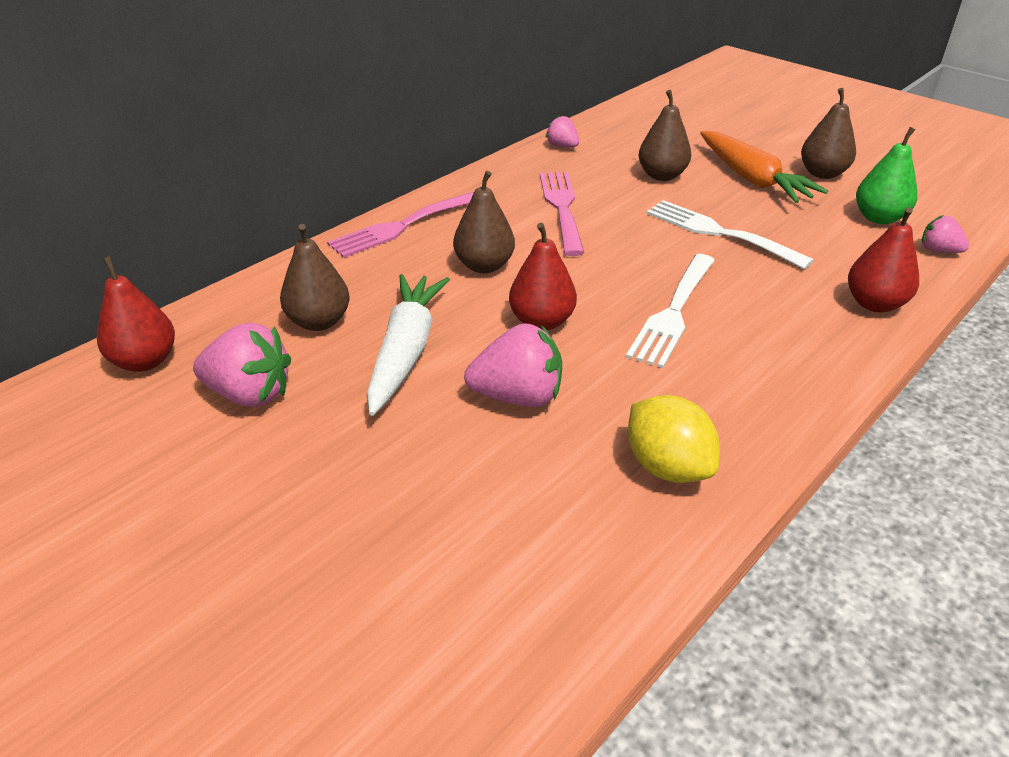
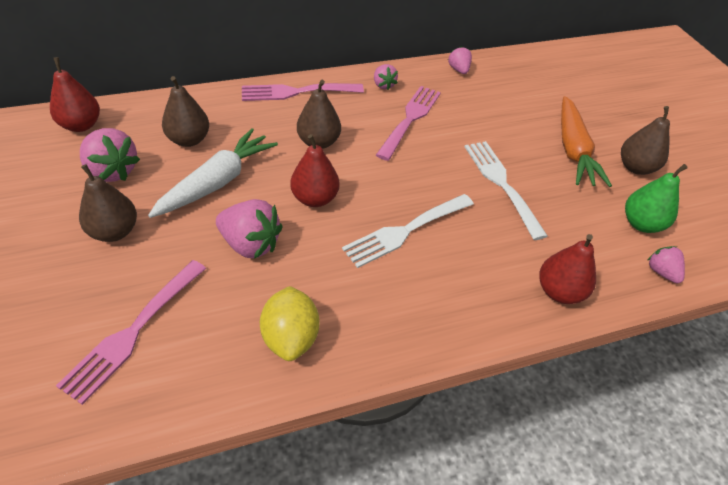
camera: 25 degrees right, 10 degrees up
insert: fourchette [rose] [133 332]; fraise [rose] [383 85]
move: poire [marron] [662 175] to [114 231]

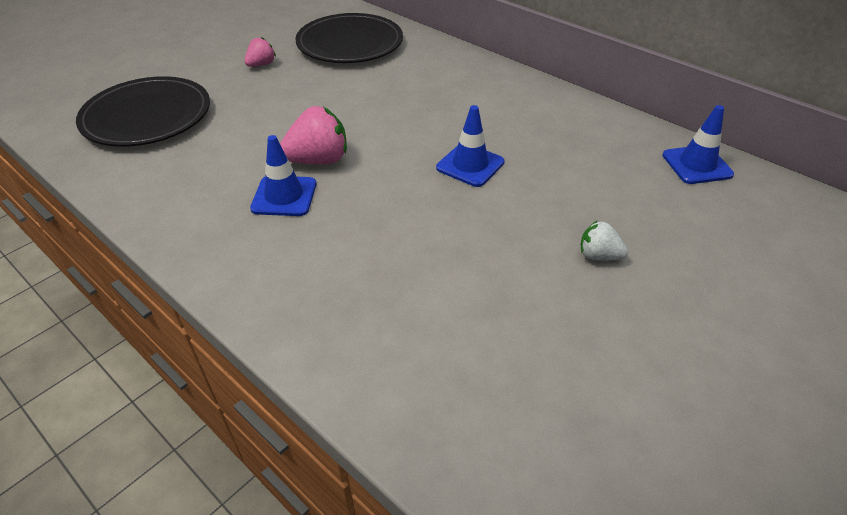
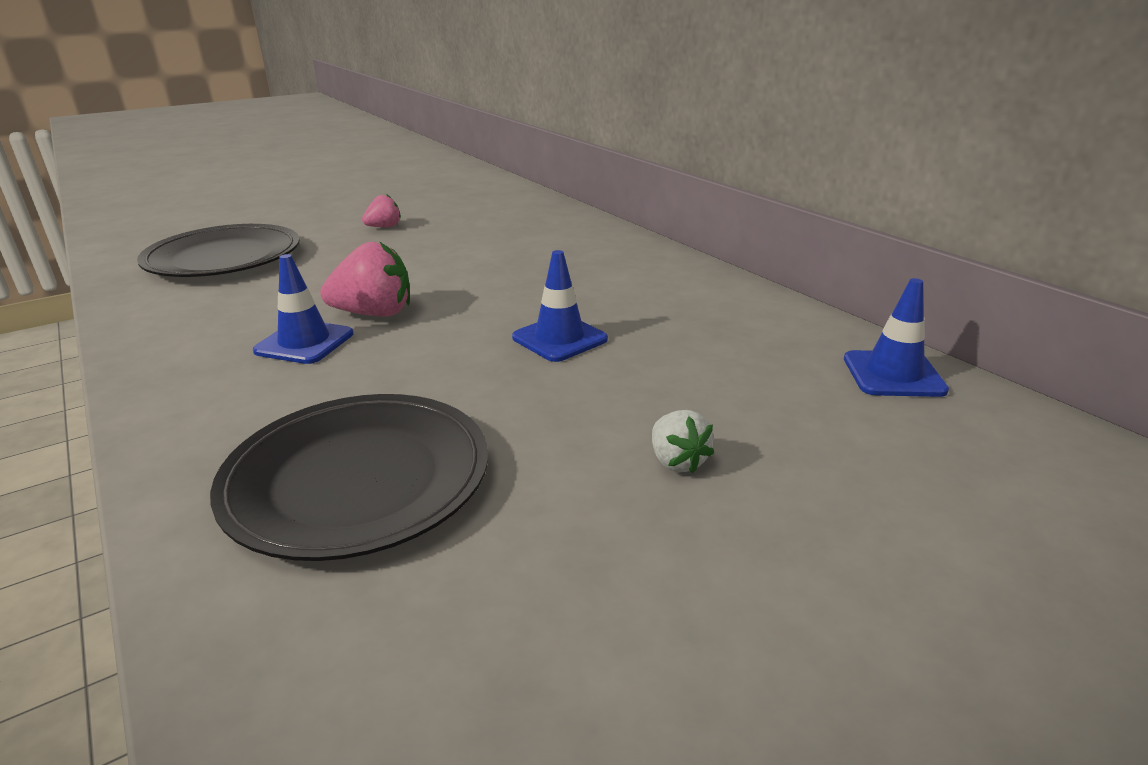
camera: 15 degrees right, 15 degrees down
move: assiette [noir] [350 44] to [358 480]
rotate: fraise [blanc] [598 256] = [677 461] 150 degrees counterclockwise

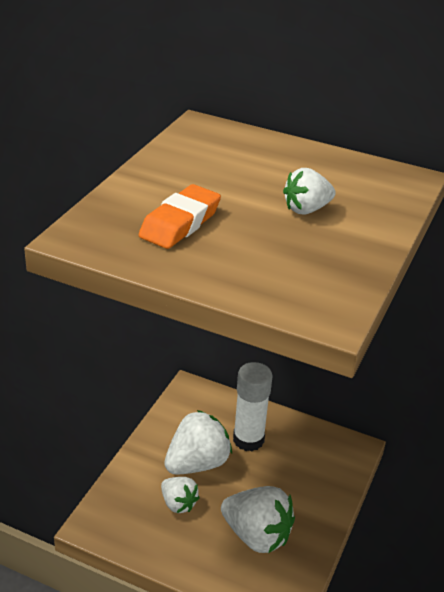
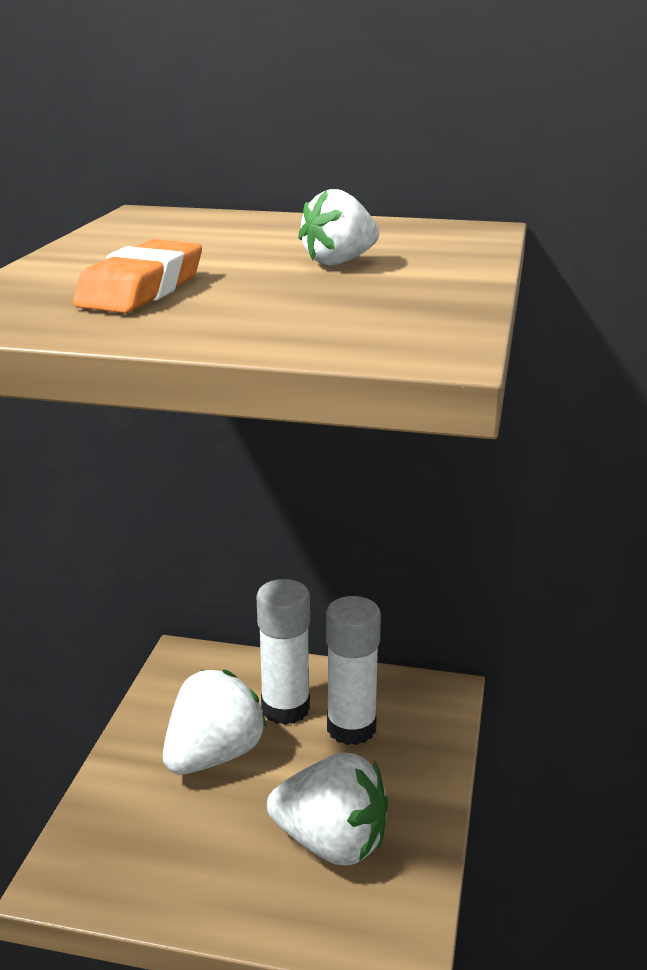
camera: 10 degrees left, 10 degrees down
delete: fraise [blanc] [178 503]
insert: bâton de colle [blanc] [351 728]

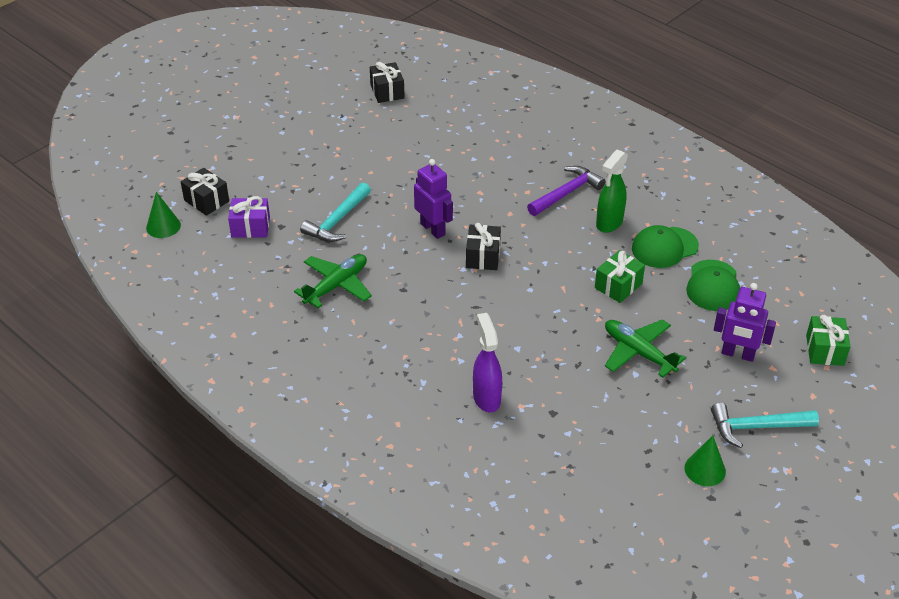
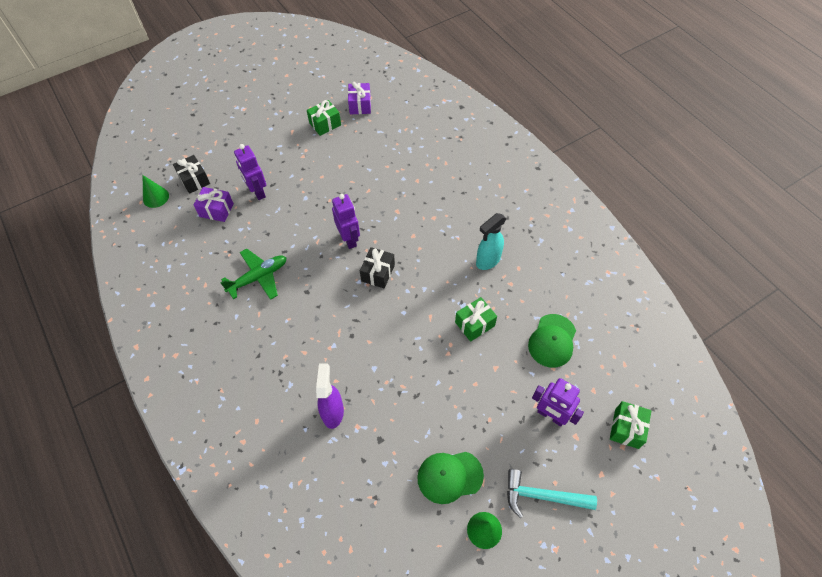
camera: 15 degrees right, 15 degrees up
delete: marteau [turquoise] [337 221]; marteau [violet] [566 193]; avion [vert] [638 352]
insert: robot [violet] [257 192]; cadeau [vert] [325 124]
move: casquette [vert] [664 247] to [449 476]
recolor: cadeau [noir] [387 91] to cadeau [violet] [360 105]; vaporisateur [vert] [609 223] to vaporisateur [turquoise] [487 261]

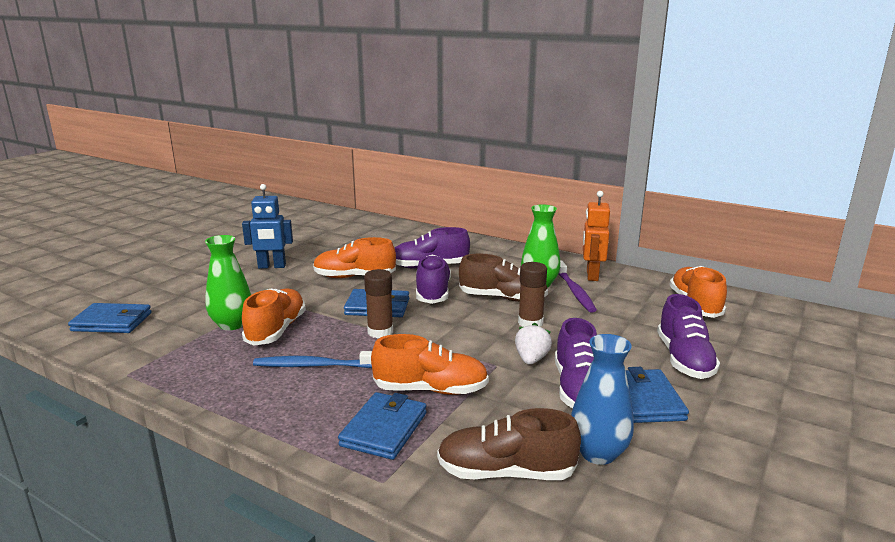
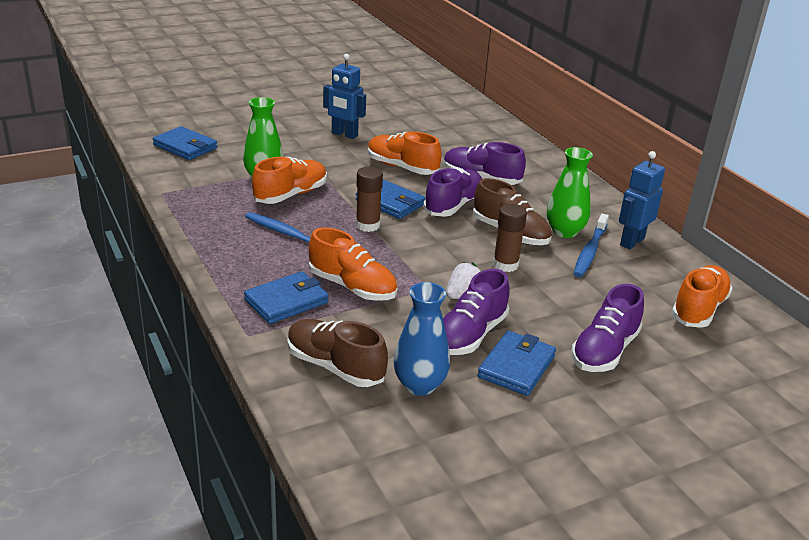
camera: 30 degrees right, 10 degrees up
recolor: brosse à dents [violet] [574 291] to brosse à dents [bleu] [590 251]; robot [orange] [591 275] to robot [bleu] [631 242]

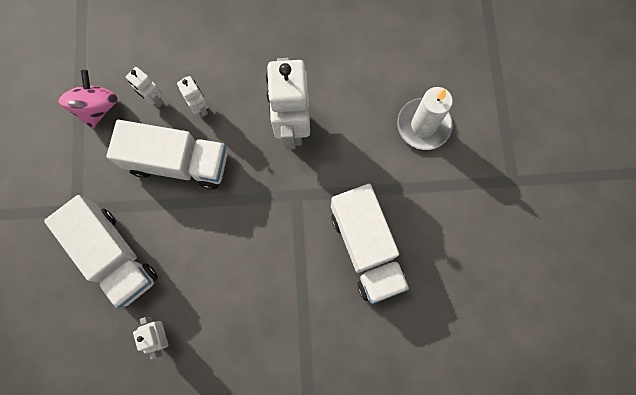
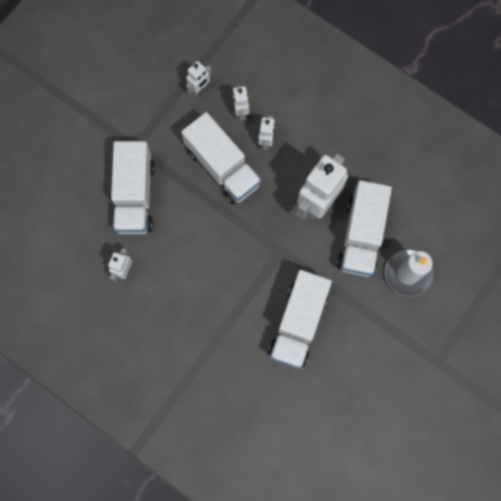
camera: 40 degrees right, 0 degrees up
insert: camion [blanc] [361 235]
replace: toupie [rose] [97 108] to robot [blanc] [199 88]

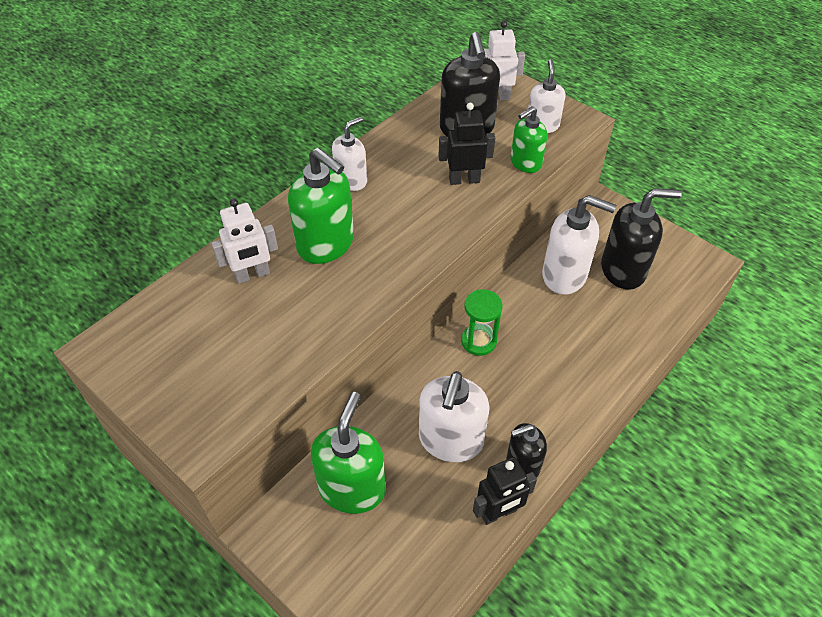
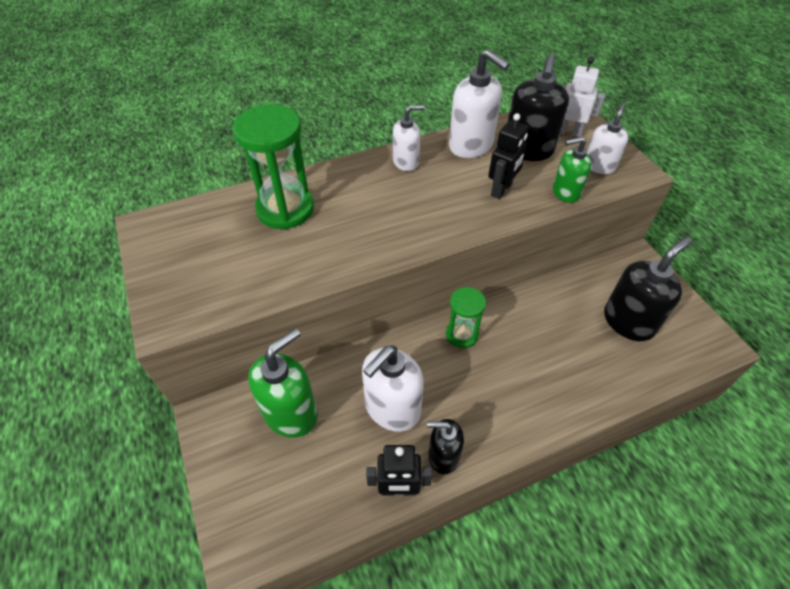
camera: 25 degrees right, 0 degrees up
delete: distributeur de savon [vert] [326 244]
move: distributeur de savon [blanc] [564 275] to [471 145]
replace: robot [blanc] [252 275] to sablier [vert] [285 209]
rotate: robot [noir] [464 180] = [501 190] 105 degrees clockwise; distributeur de savon [noir] [623 270] = [628 322] 60 degrees counterclockwise

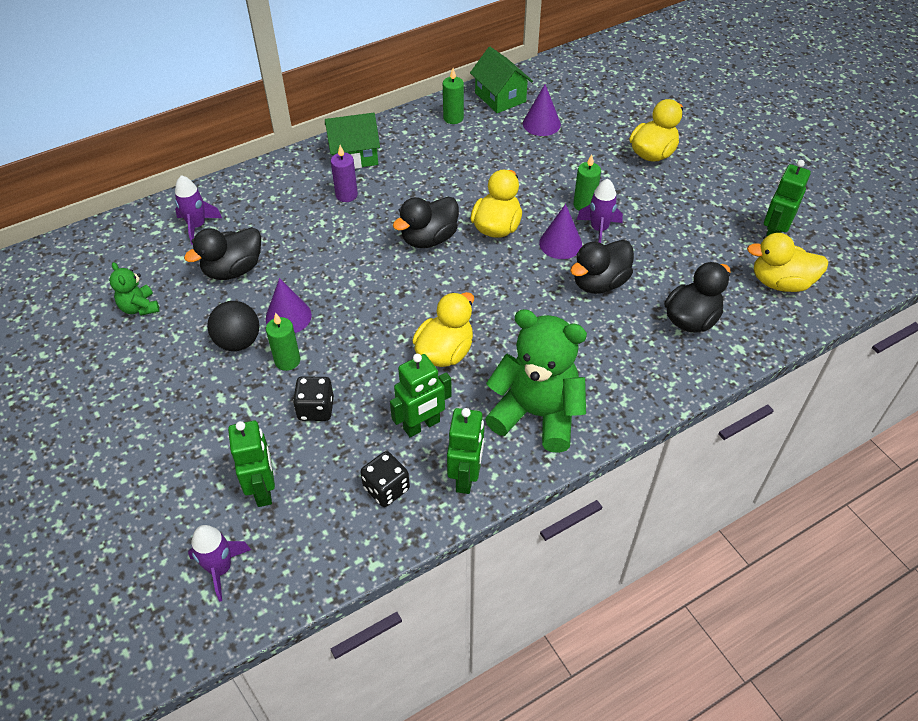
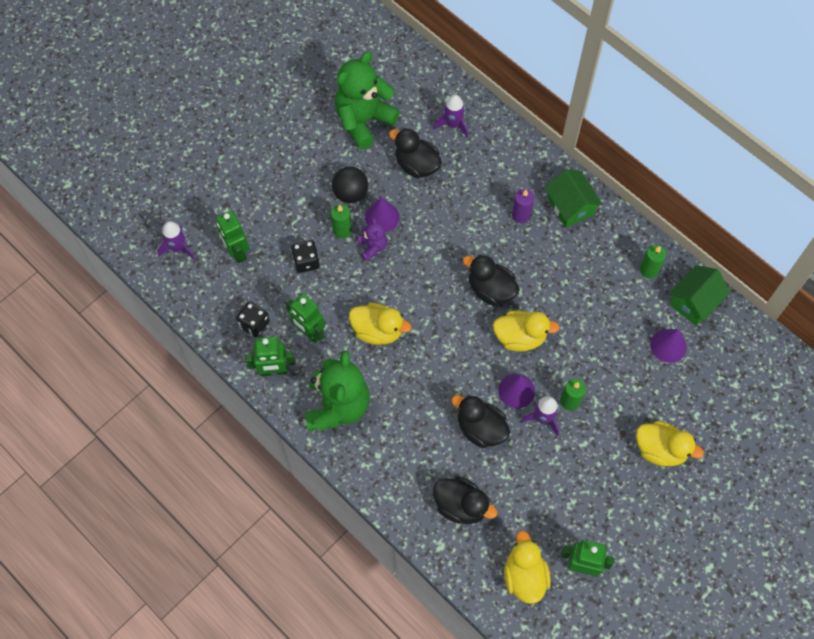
camera: 75 degrees right, 15 degrees up
insert: ours en peluche [violet] [372 247]
rotate: robot [vert] [263 489] = [237 252] 90 degrees clockwise
resize: ours en peluche [vert] [139 307] = [364 121] x2.11

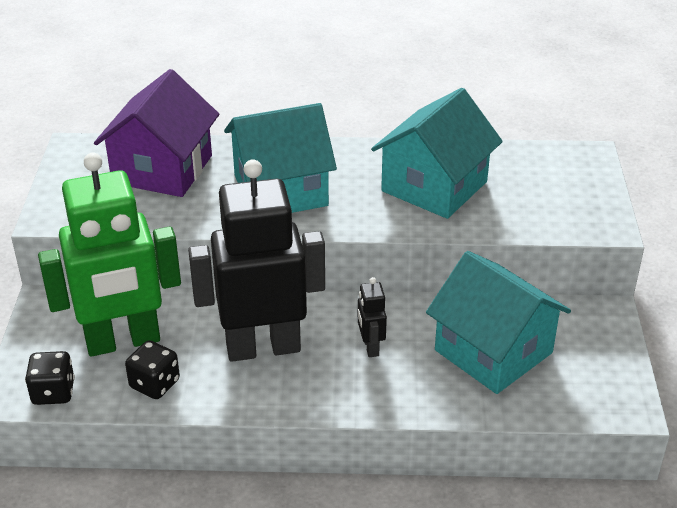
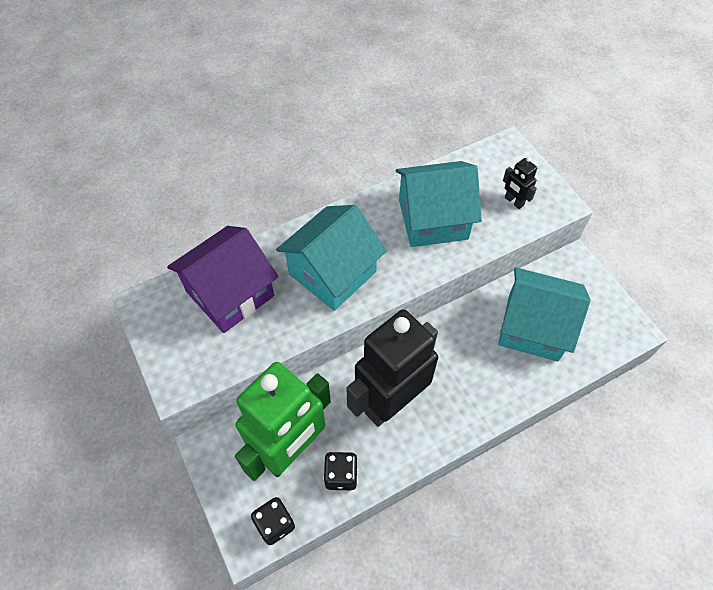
camera: 30 degrees left, 20 degrees up
move: robot [noir] [370 347] to [513 201]
rotate: maison [violet] [162 169] = [230 293] 60 degrees clockwise; maison [turquoise] [434 186] = [433 219] 75 degrees clockwise

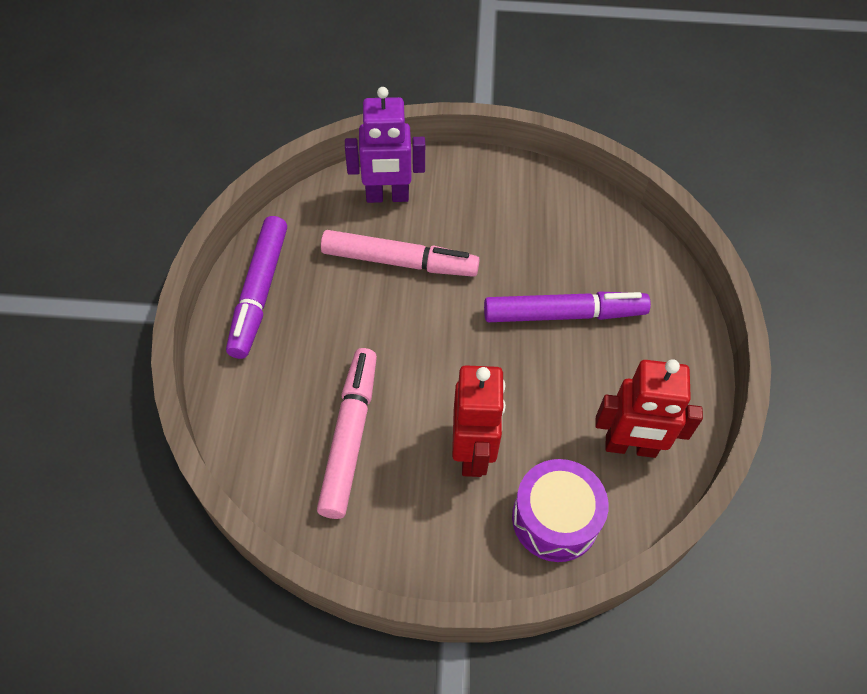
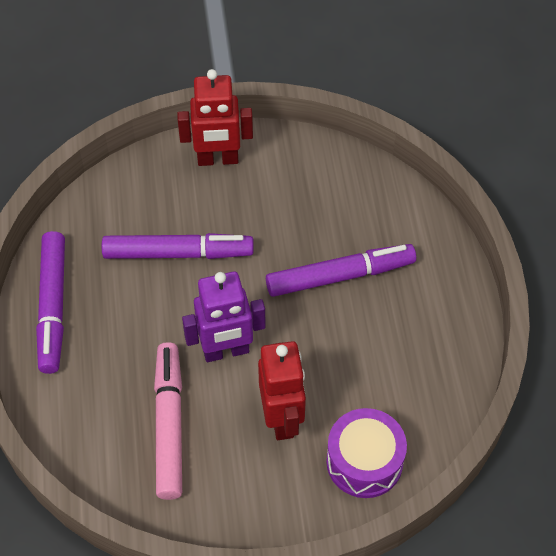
camera: 10 degrees left, 0 degrees up
move: robot [violet] [387 197] to [226 351]; robot [rouge] [630 447] to [218 159]
recolor: feutre [rose] [399 262] to feutre [violet] [178 253]

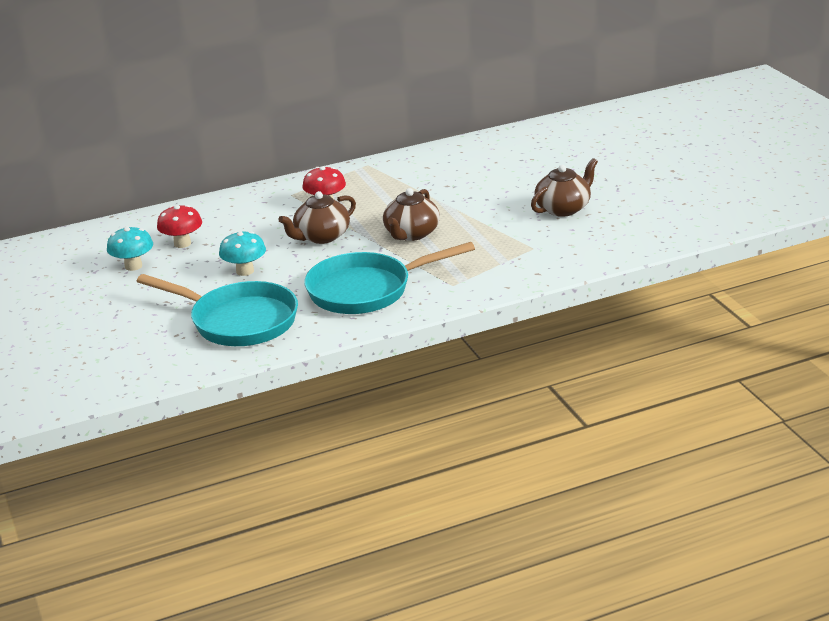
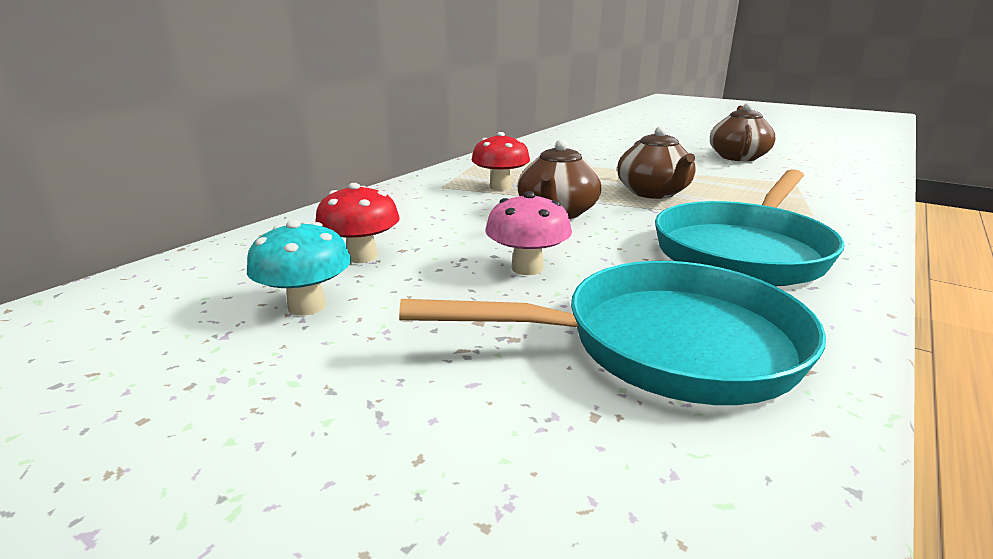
camera: 35 degrees left, 5 degrees down
recolor: champignon [turquoise] [245 271] to champignon [rose] [527 268]

